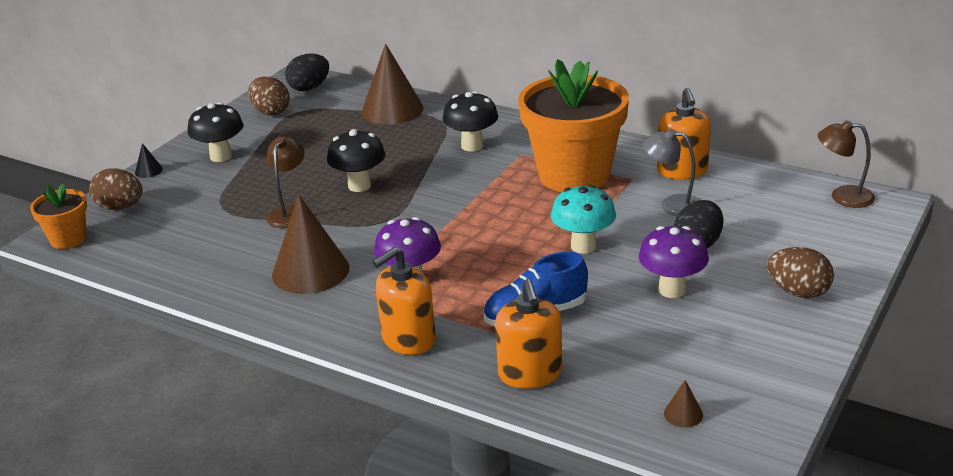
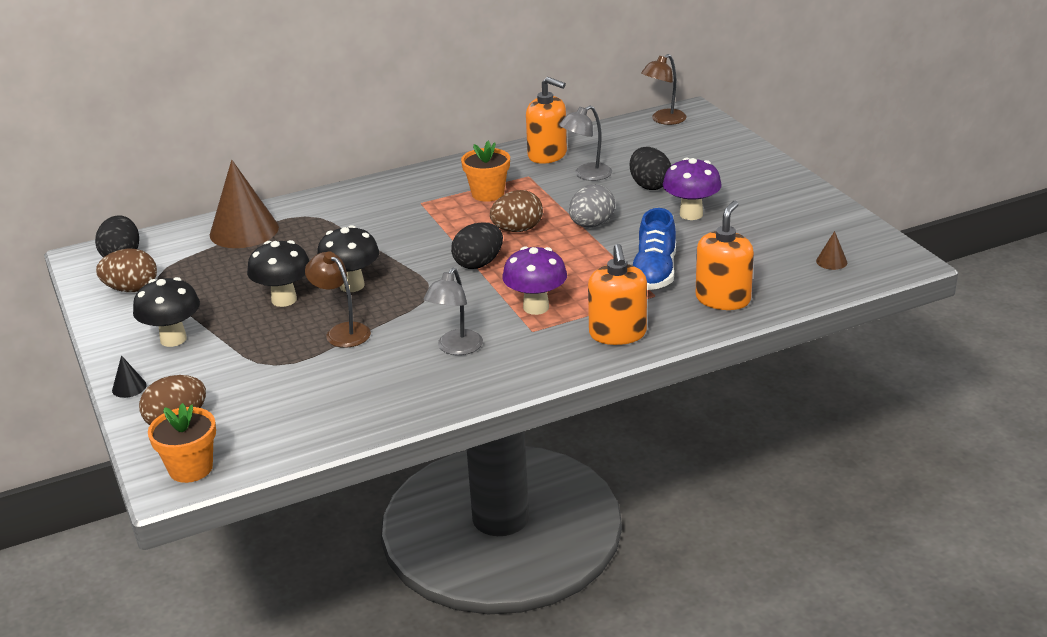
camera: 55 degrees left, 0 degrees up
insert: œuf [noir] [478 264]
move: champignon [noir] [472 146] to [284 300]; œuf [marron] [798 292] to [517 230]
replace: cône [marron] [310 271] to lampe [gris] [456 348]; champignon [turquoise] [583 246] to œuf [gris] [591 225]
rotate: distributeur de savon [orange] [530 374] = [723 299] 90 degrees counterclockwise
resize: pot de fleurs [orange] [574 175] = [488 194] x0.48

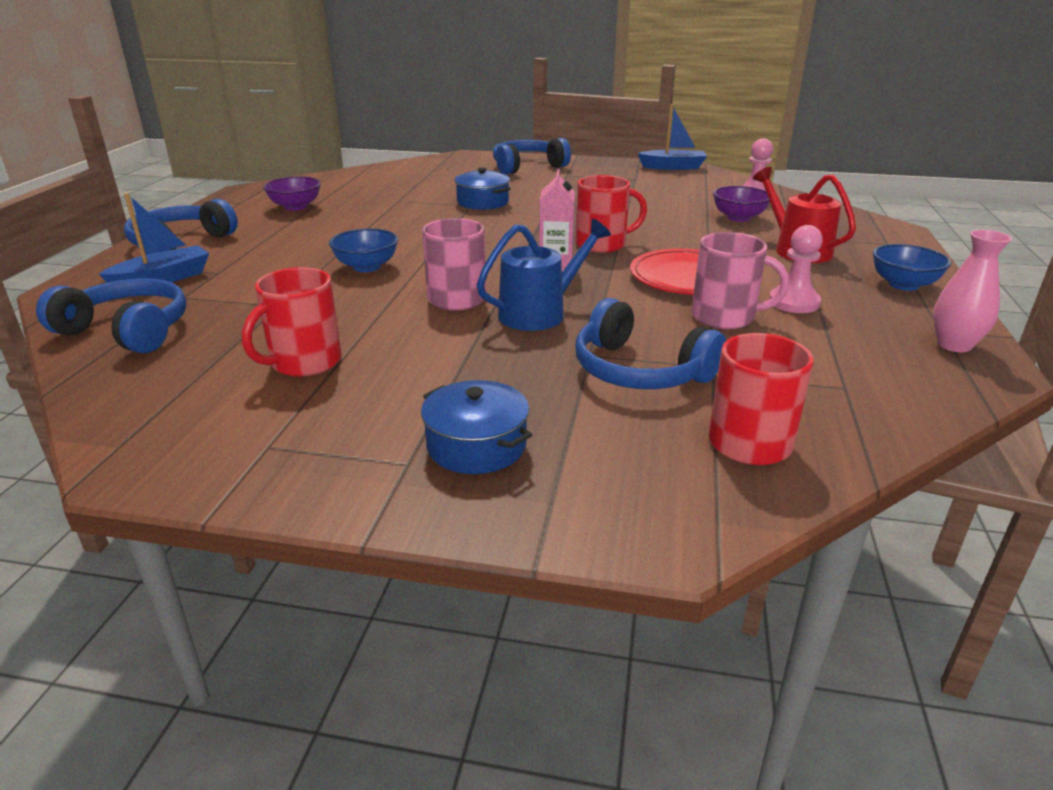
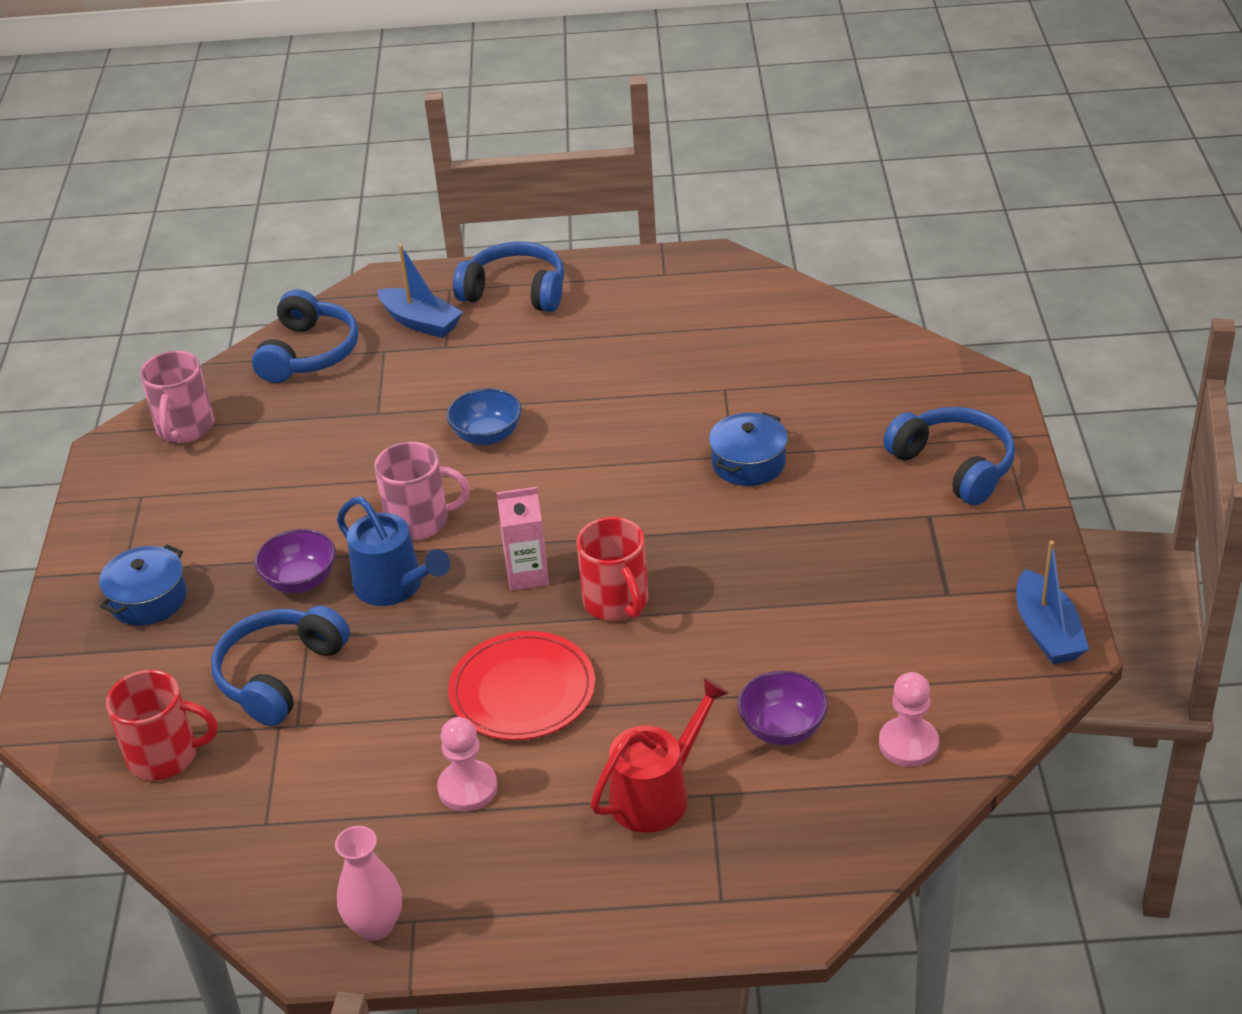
camera: 80 degrees right, 10 degrees up
delete: tasse [rouge] [304 362]; bol [bleu] [903 285]
move: bol [violet] [295 207] to [300 580]; tasse [rose] [725 317] to [184 428]

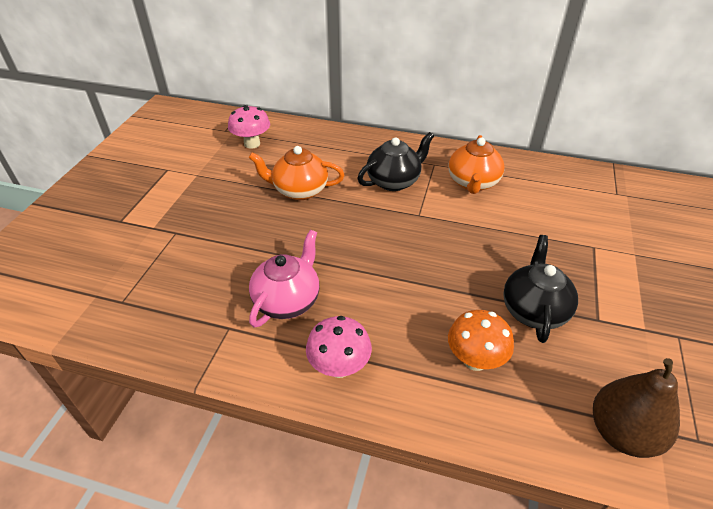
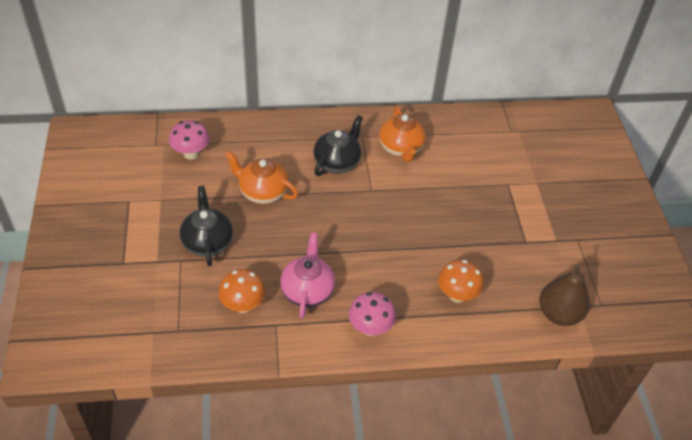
camera: 25 degrees left, 5 degrees up
insert: champignon [orange] [243 305]
move: théière [noir] [533 310] to [207 242]
rotate: théière [orange] [299 190] = [262 192] 45 degrees clockwise

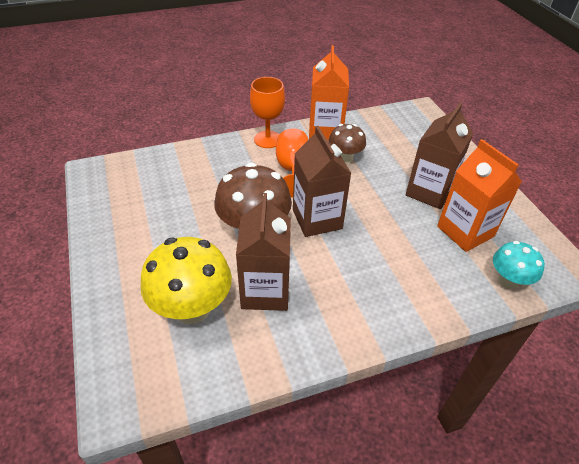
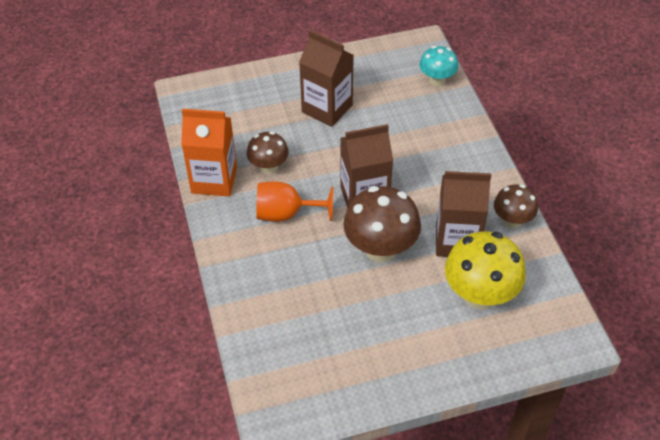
camera: 85 degrees left, 5 degrees up
delete: verre à pied [orange] [267 139]; brique de lait [orange] [465 231]
insert: champignon [marron] [512 221]

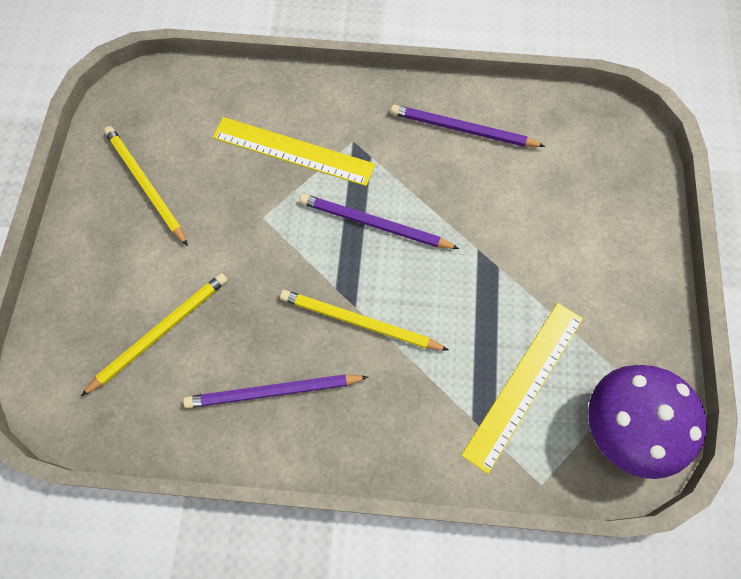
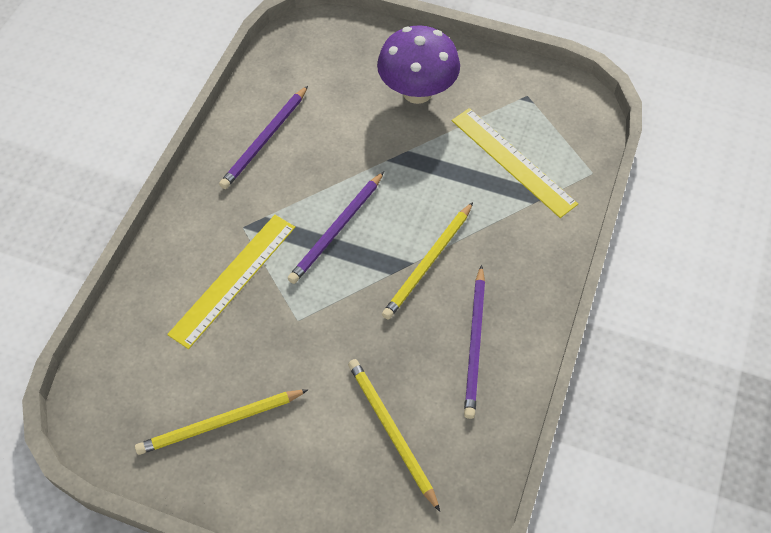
camera: 75 degrees left, 10 degrees down
move: champignon [violet] [624 428] to [417 92]

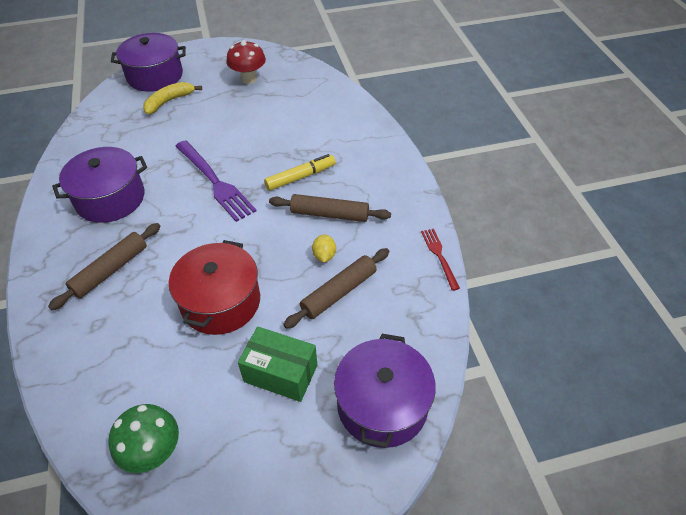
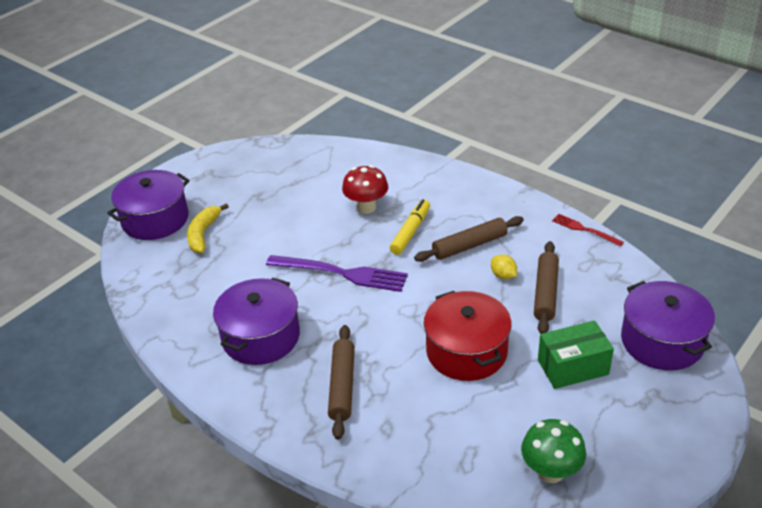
camera: 35 degrees left, 10 degrees down
move: champignon [rouge] [249 79] to [366 207]

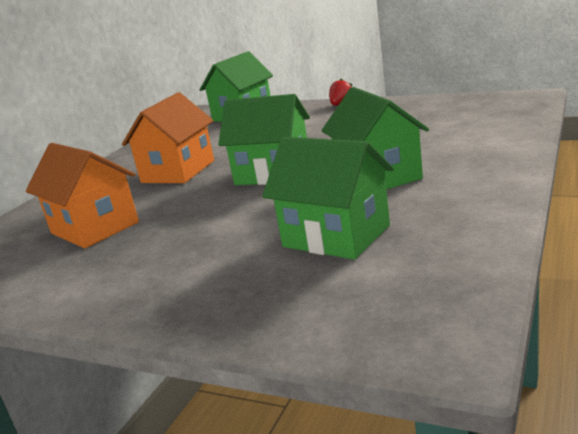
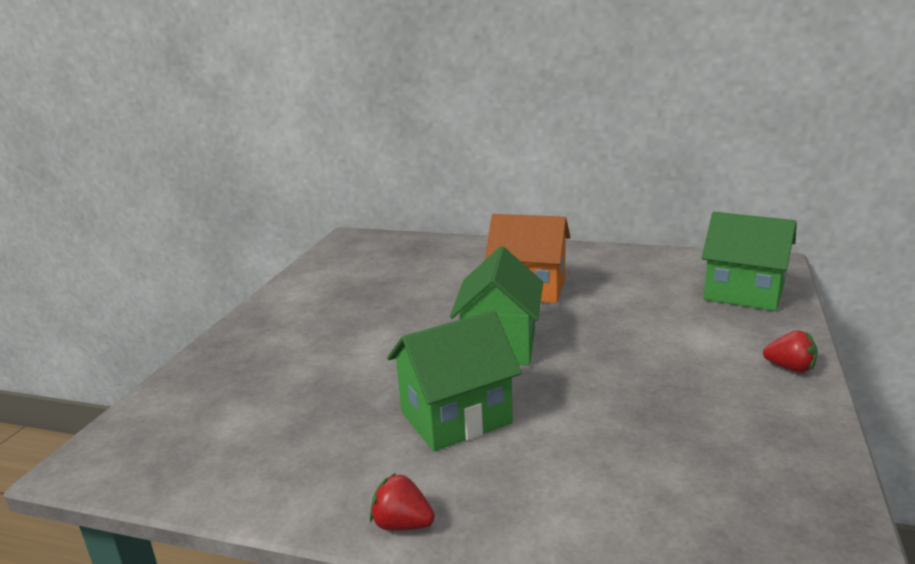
camera: 80 degrees right, 0 degrees up
delete: maison [orange] [94 228]; maison [vert] [336 236]
insert: fraise [rouge] [402 524]

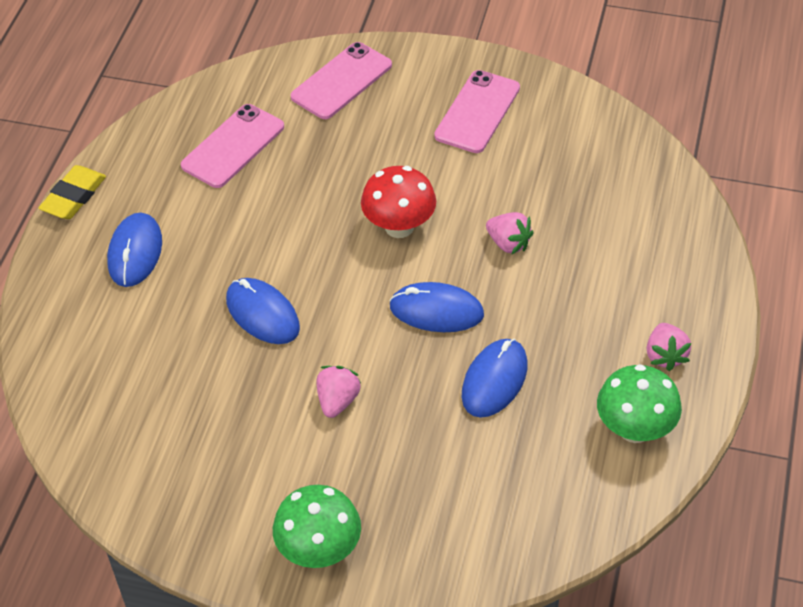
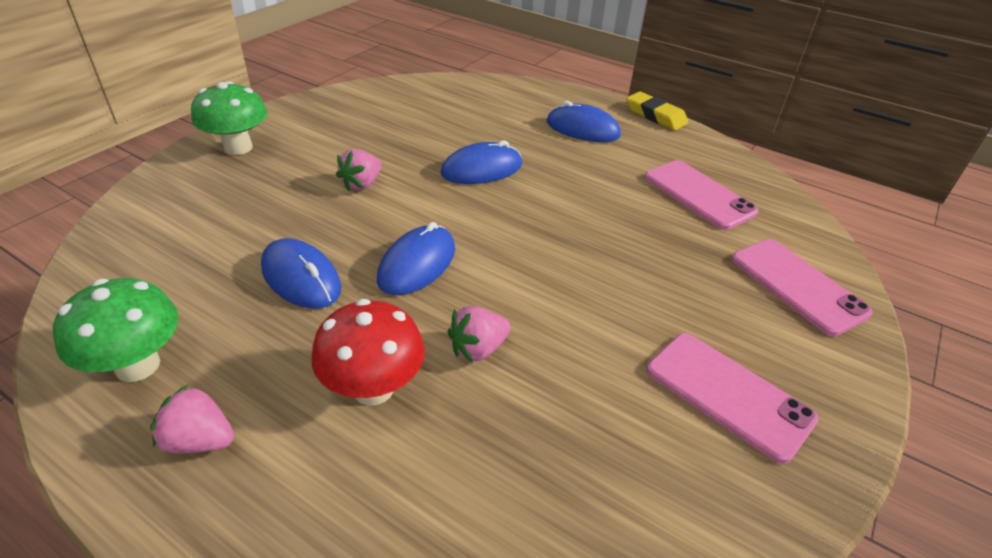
camera: 105 degrees right, 10 degrees down
move: champignon [rouge] [399 227] to [373 388]
rotate: fraise [rose] [338 401] = [361 184] 90 degrees clockwise

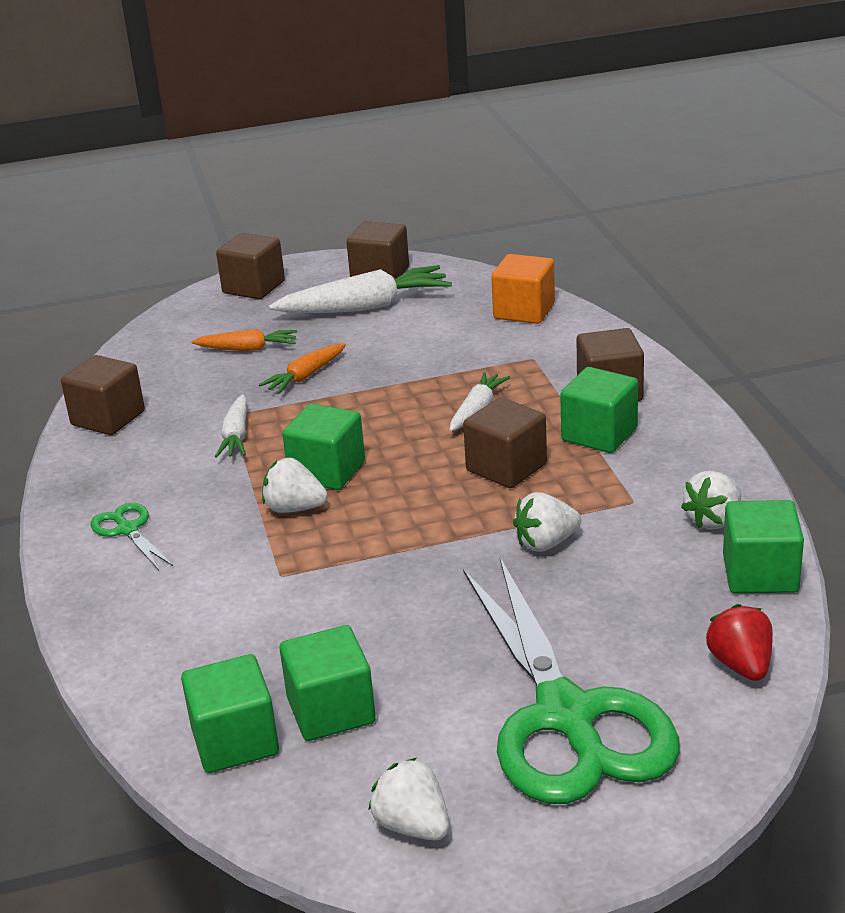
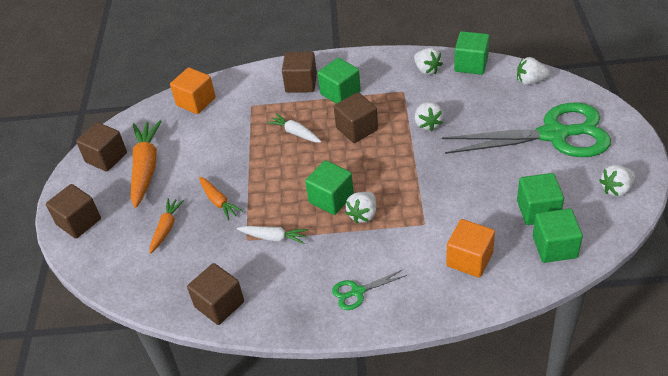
camera: 75 degrees left, 15 degrees up
insert: cube [orange] [469 259]
recolor: carotte [blanc] [365 307] to carotte [orange] [146 168]; fraise [rouge] [741 665] to fraise [blanc] [530 81]

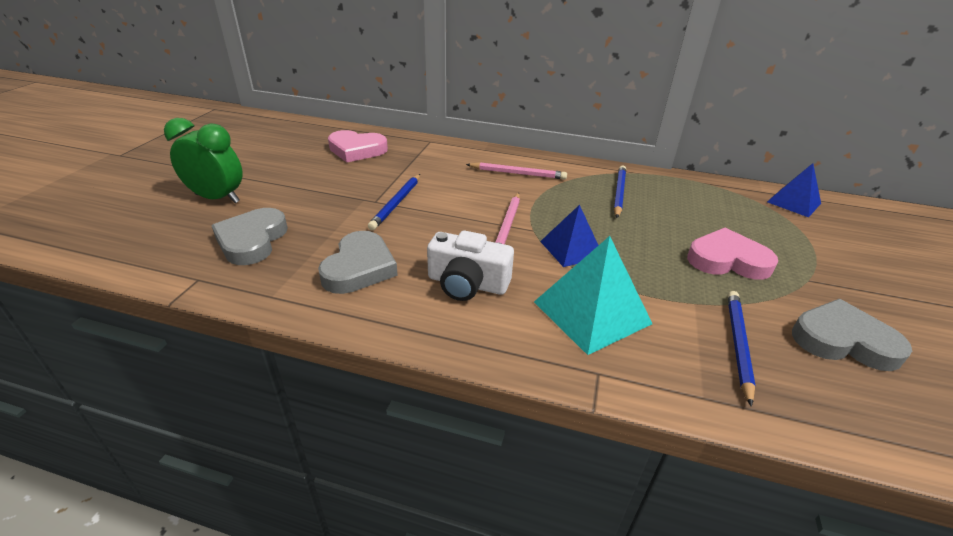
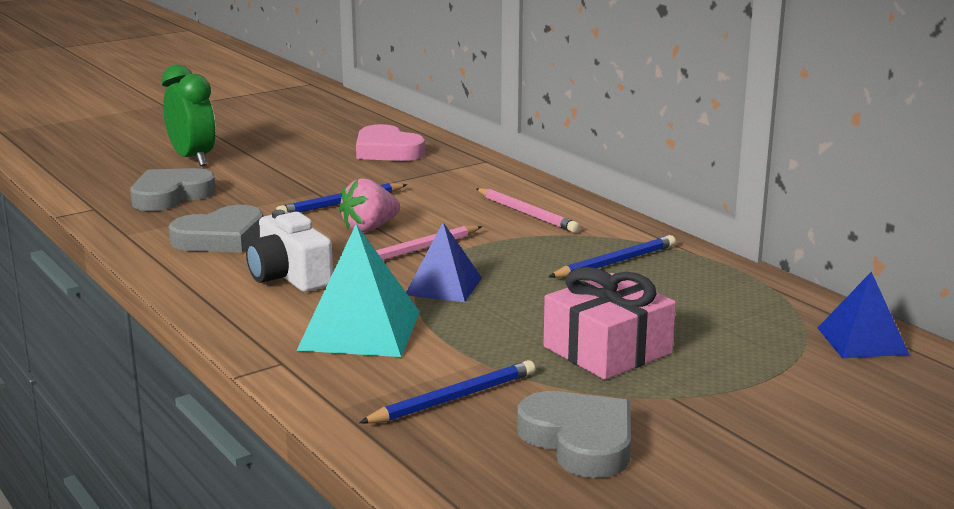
camera: 40 degrees right, 15 degrees down
insert: fraise [rose] [369 228]
replace: cœur [rose] [727 260] to cadeau [rose] [607 350]

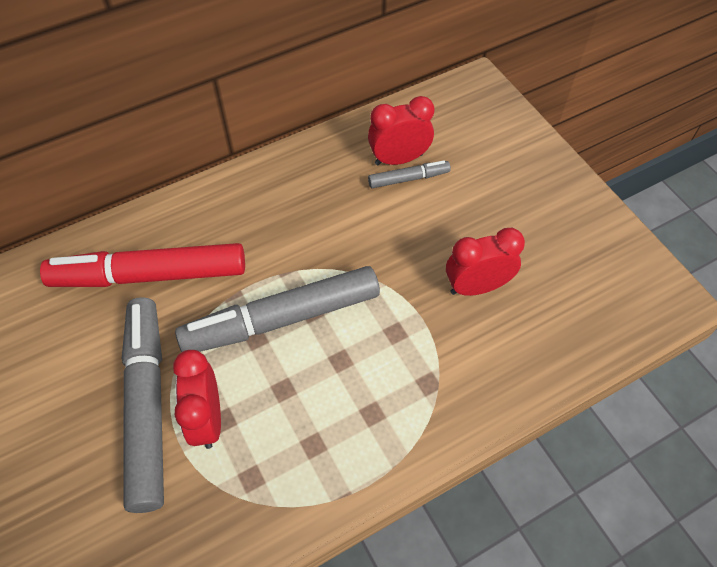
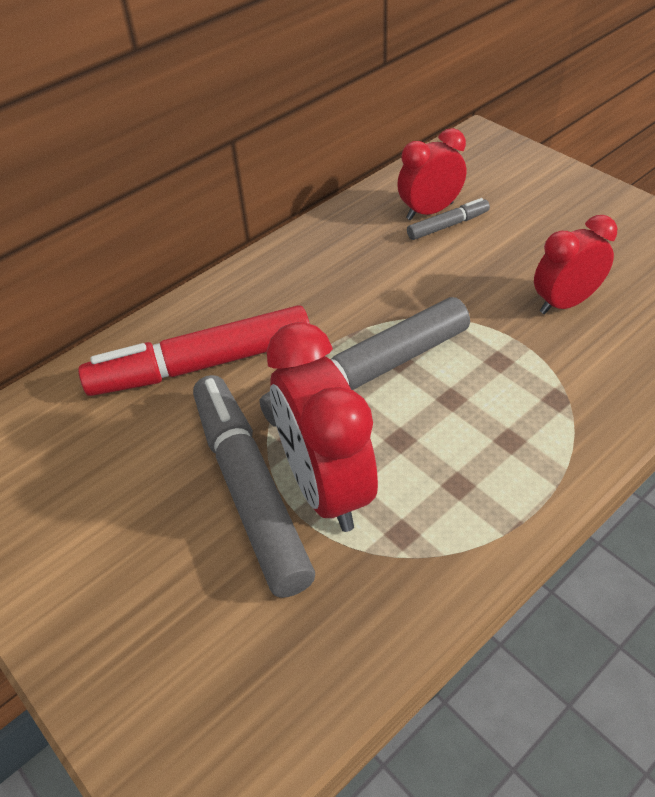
camera: 10 degrees left, 10 degrees down
resize: réveil [rouge] [207 419] = [326 487] x1.58

